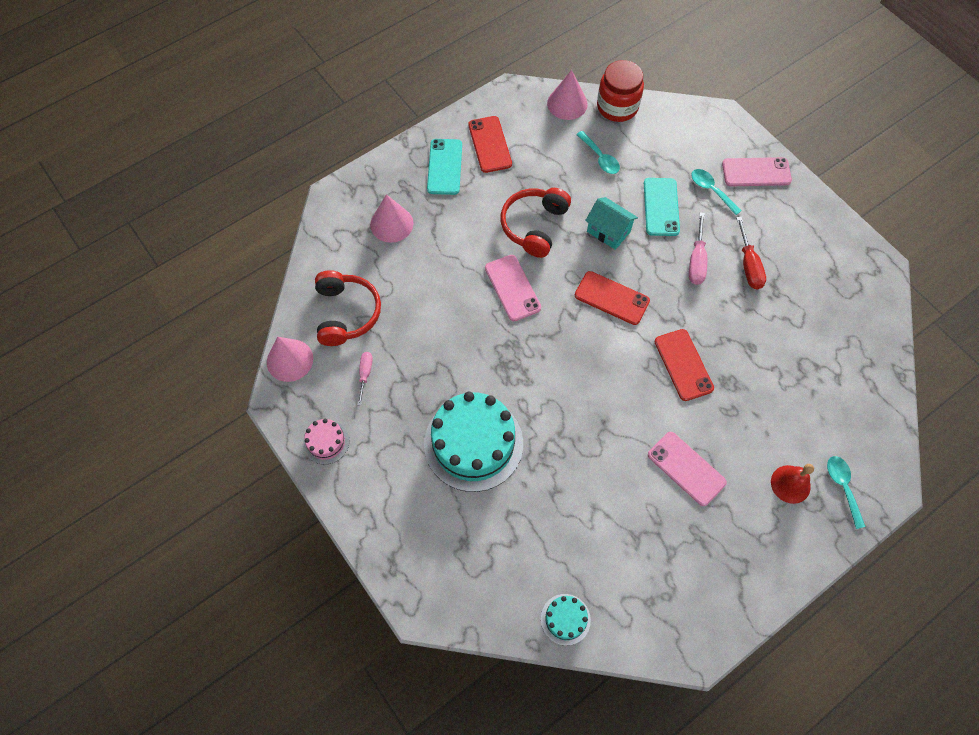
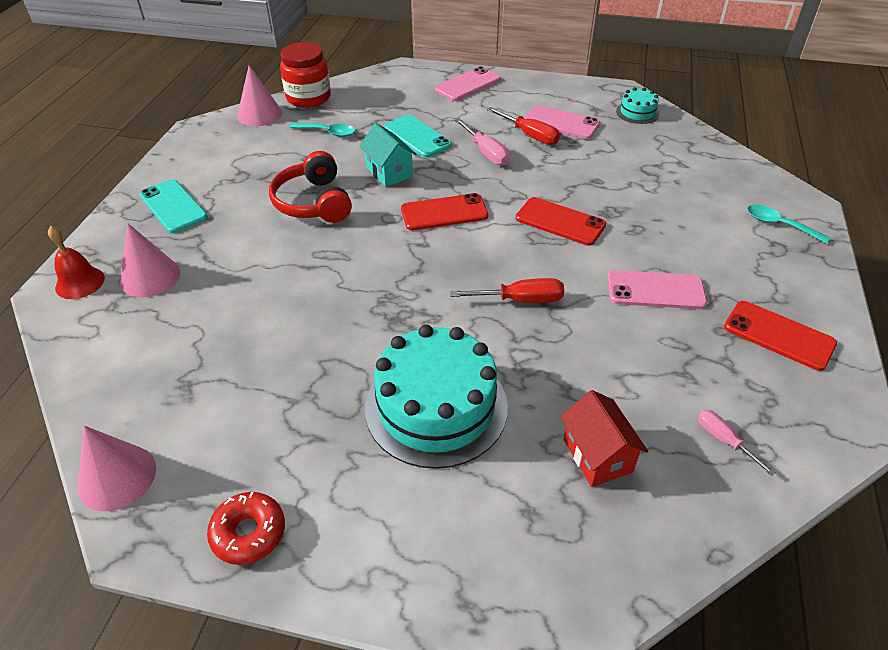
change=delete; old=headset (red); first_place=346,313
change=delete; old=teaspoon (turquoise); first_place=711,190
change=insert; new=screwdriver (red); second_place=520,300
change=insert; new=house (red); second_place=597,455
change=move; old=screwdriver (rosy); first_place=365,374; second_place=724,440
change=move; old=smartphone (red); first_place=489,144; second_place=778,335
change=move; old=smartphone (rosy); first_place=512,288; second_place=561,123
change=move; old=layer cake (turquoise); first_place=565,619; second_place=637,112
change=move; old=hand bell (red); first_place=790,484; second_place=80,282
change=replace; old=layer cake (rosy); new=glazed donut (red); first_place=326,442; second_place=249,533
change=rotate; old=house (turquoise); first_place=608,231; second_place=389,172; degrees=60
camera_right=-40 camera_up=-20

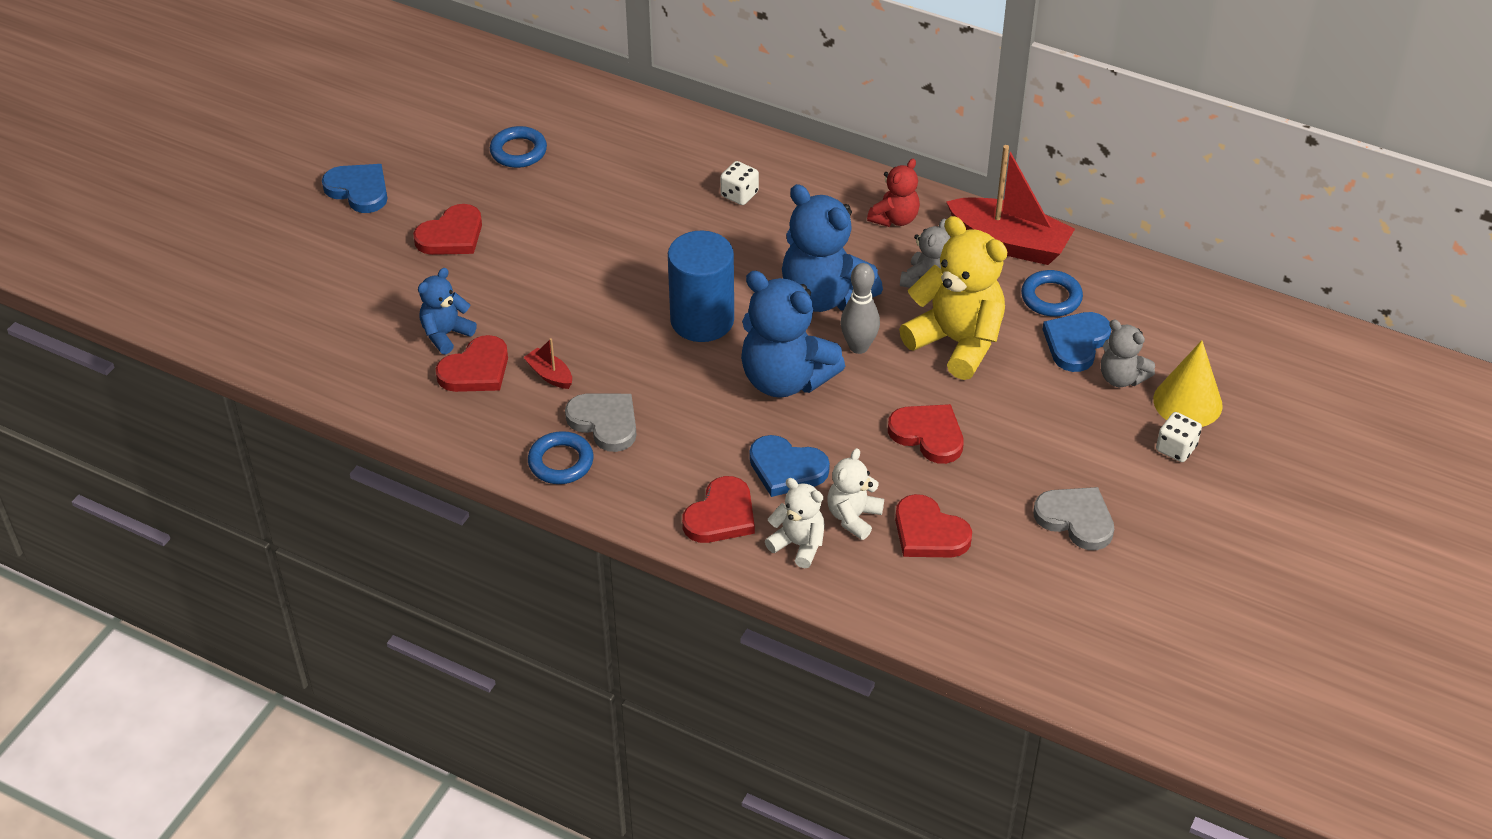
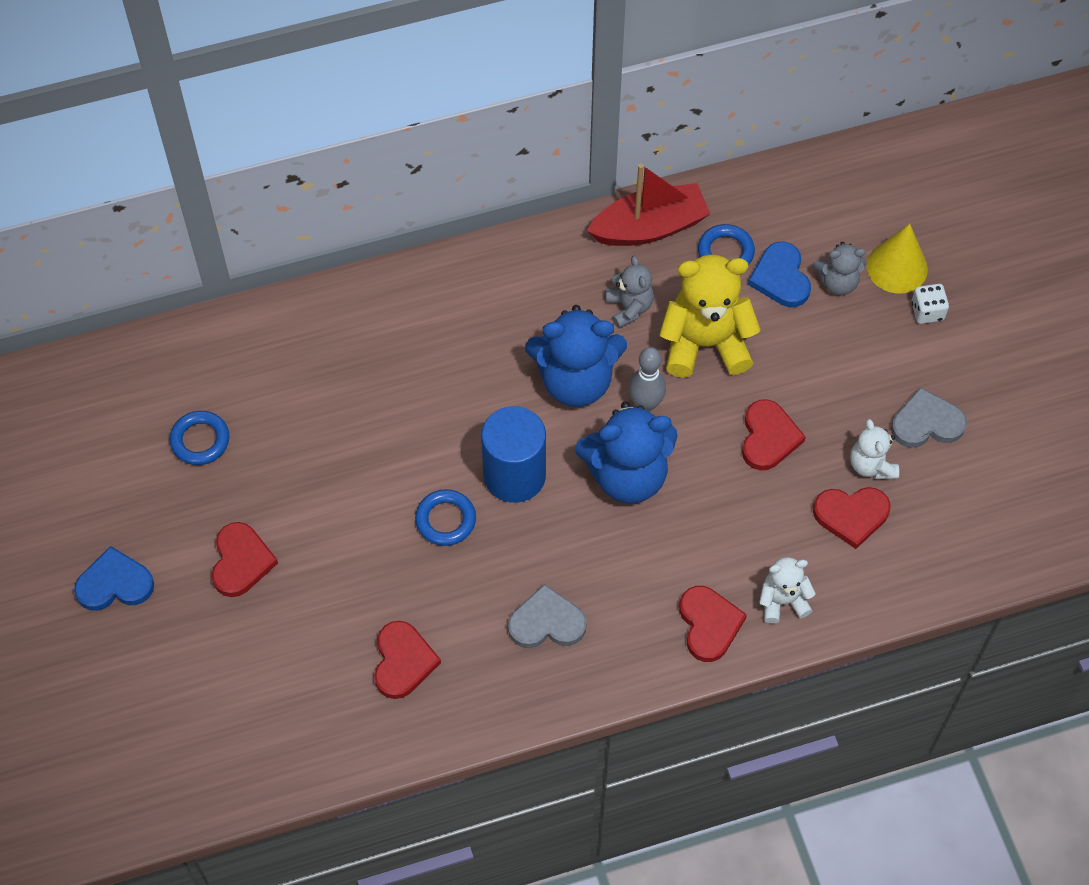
change=delete; old=teddy (blue); first_place=446,334
change=delete; old=toy boat (red); first_place=549,375
change=delete; old=die (pure white); first_place=739,194
change=delete; old=heart shape (blue); first_place=786,469
change=delete; old=teddy (red); first_place=895,218
change=move; old=ring (blue); first_place=561,462; second_place=445,520
change=move; old=teddy (pure white); first_place=853,517; second_place=871,465
change=rotate; old=heart shape (red); first_place=928,435; second_place=768,437; degrees=105
camera_right=-45 camera_up=15

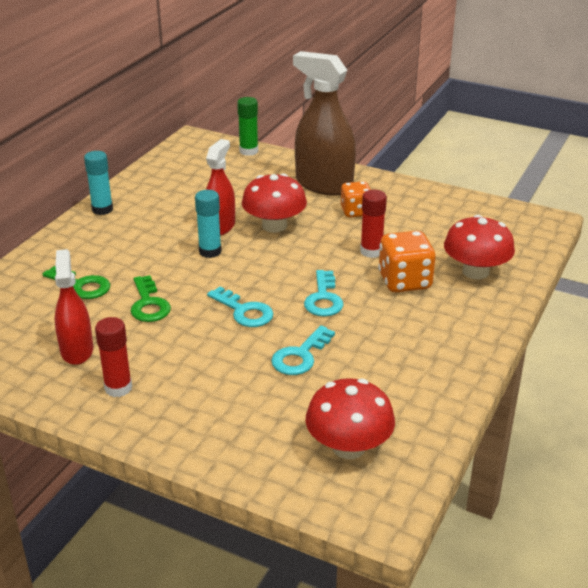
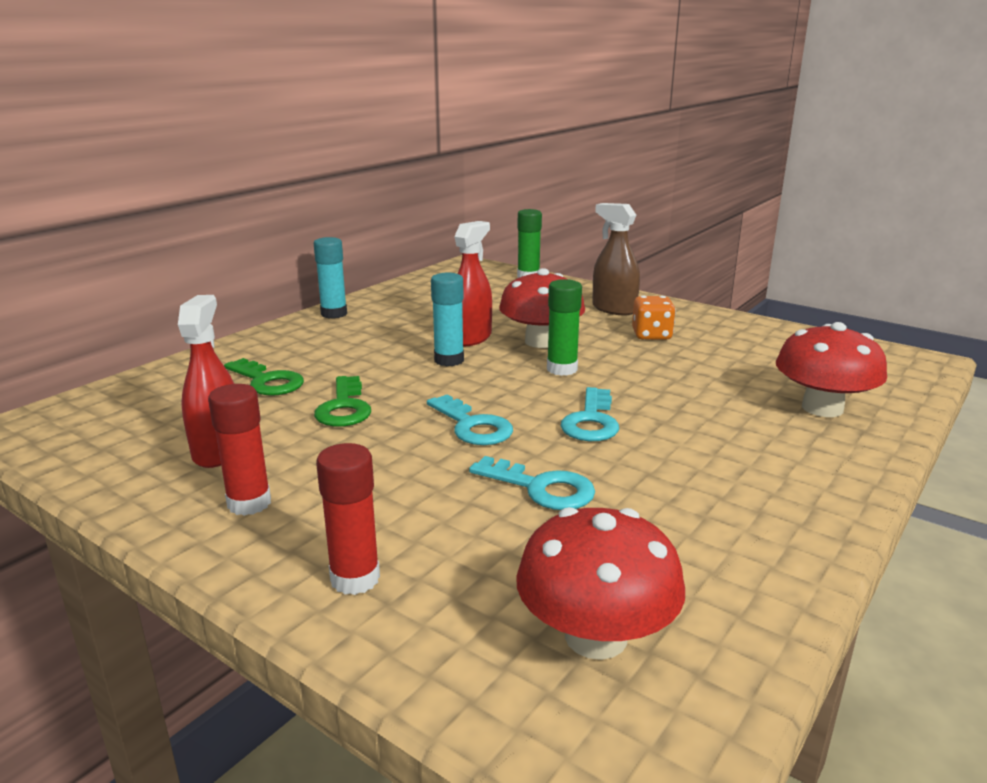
change=delete; old=die (orange); first_place=404,281
change=insert; new=stick of glue (green); second_place=562,369
change=move; old=stick of glue (red); first_place=371,251; second_place=355,578
change=rotate; old=latchkey (turquoise); first_place=300,356; second_place=541,488; degrees=-105
change=resize; old=spray cleaner (dark brown); first_place=324,185; second_place=613,309; factor=0.62
camera_right=10 camera_up=-10

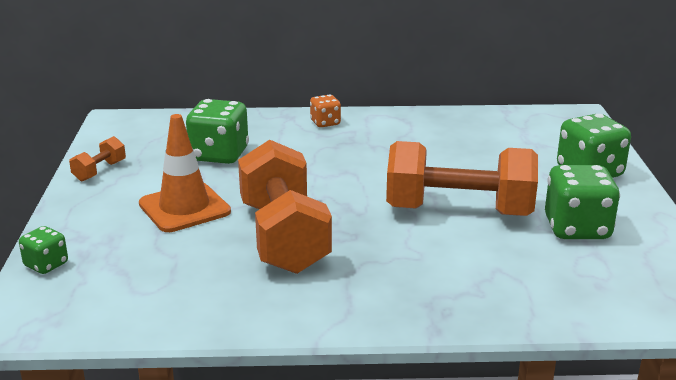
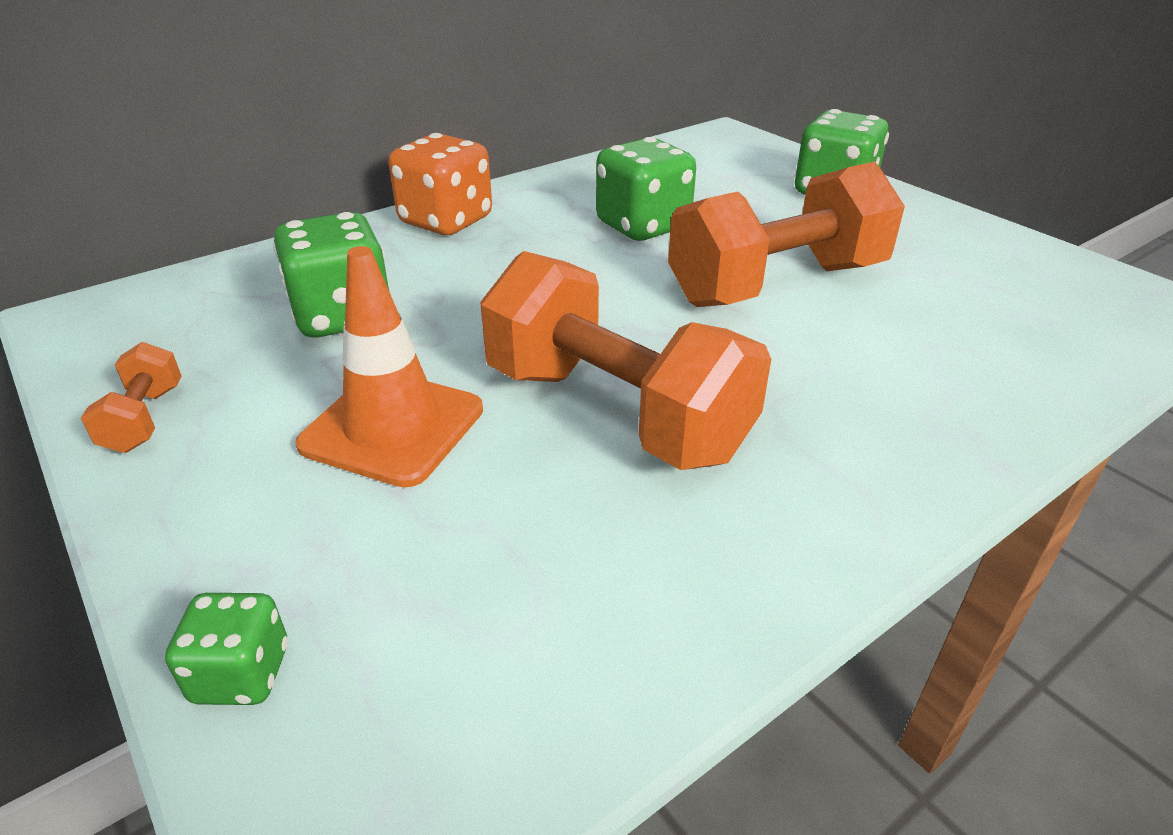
change=move; old=die (green); first_place=577,228; second_place=643,226
change=resize; old=die (orange); first_place=325,123; second_place=446,221; factor=1.83
camera_right=-35 camera_up=10

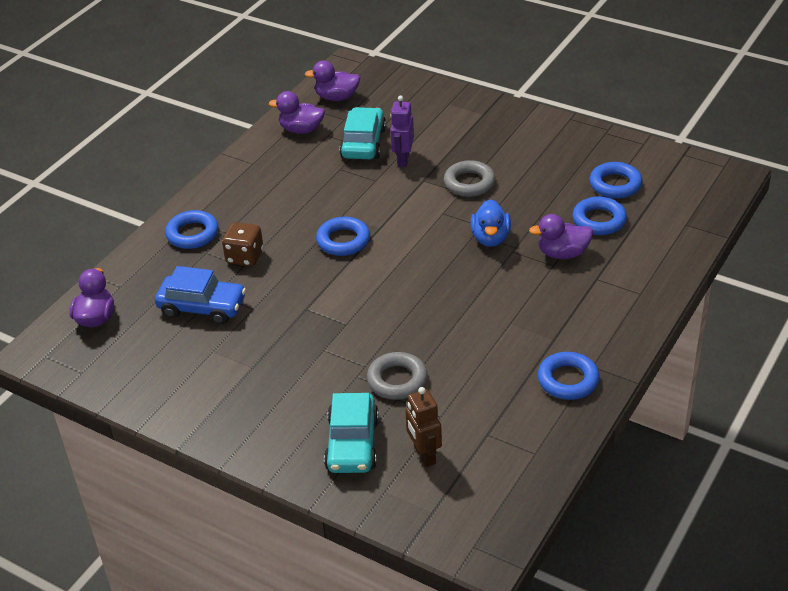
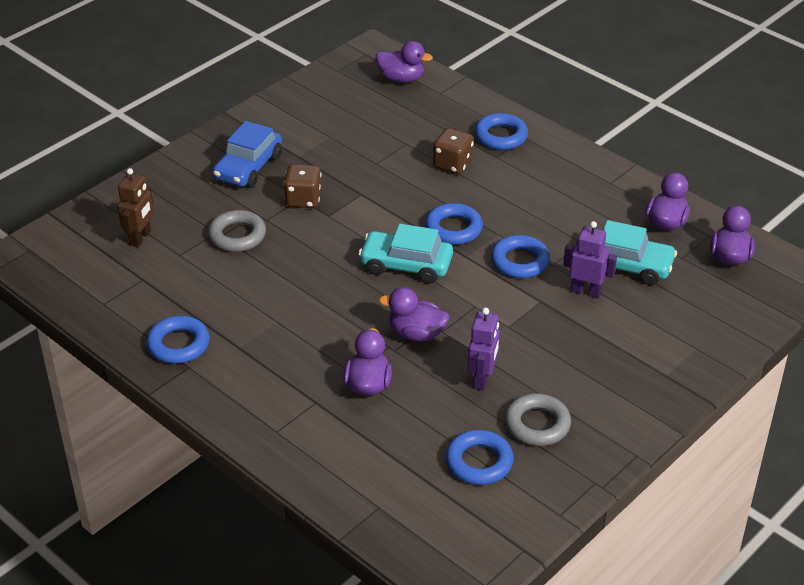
change=insert; new=die (dark brown); second_place=303,199
change=insert; new=robot figure (purple); second_place=482,379
change=move; old=automobile (blue); first_place=202,307; second_place=248,167
change=move; old=automobile (turquoise); first_place=352,443; second_place=406,265
change=move; old=ring (gray); first_place=469,183; second_place=537,424
change=move; old=ring (blue); first_place=599,220; second_place=520,261
change=recolor; old=duck (blue); new=duck (purple); first_place=490,238; second_place=416,334
change=rotate; old=robot figure (dark brown); first_place=424,455; second_place=140,238; degrees=120
camera_right=100 camera_up=0

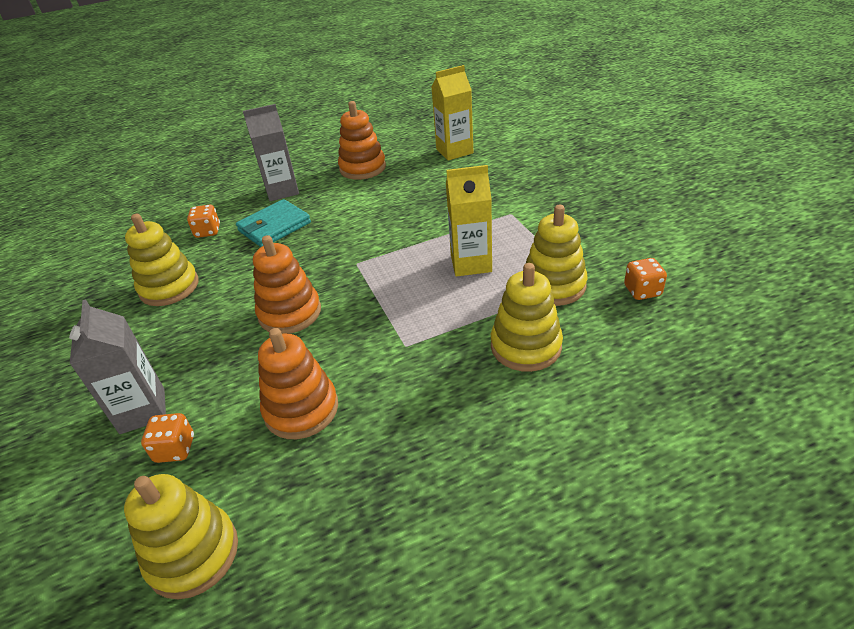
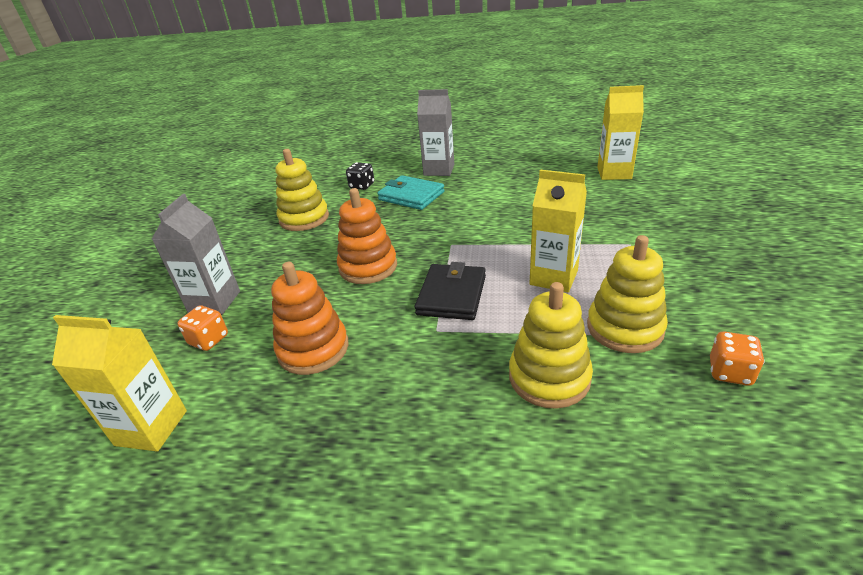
change=delete; old=stacking rings (orange); first_place=362,168
change=insert; new=billfold (black); second_place=451,295
change=replace; old=stacking rings (yellow); new=milk carton (yellow); first_place=193,554; second_place=151,428
change=recolor; old=die (orange); new=die (black); first_place=208,231; second_place=362,186
change=rotate; old=billfold (turquoise); first_place=274,227; second_place=411,196; degrees=45
camera_right=30 camera_up=-5

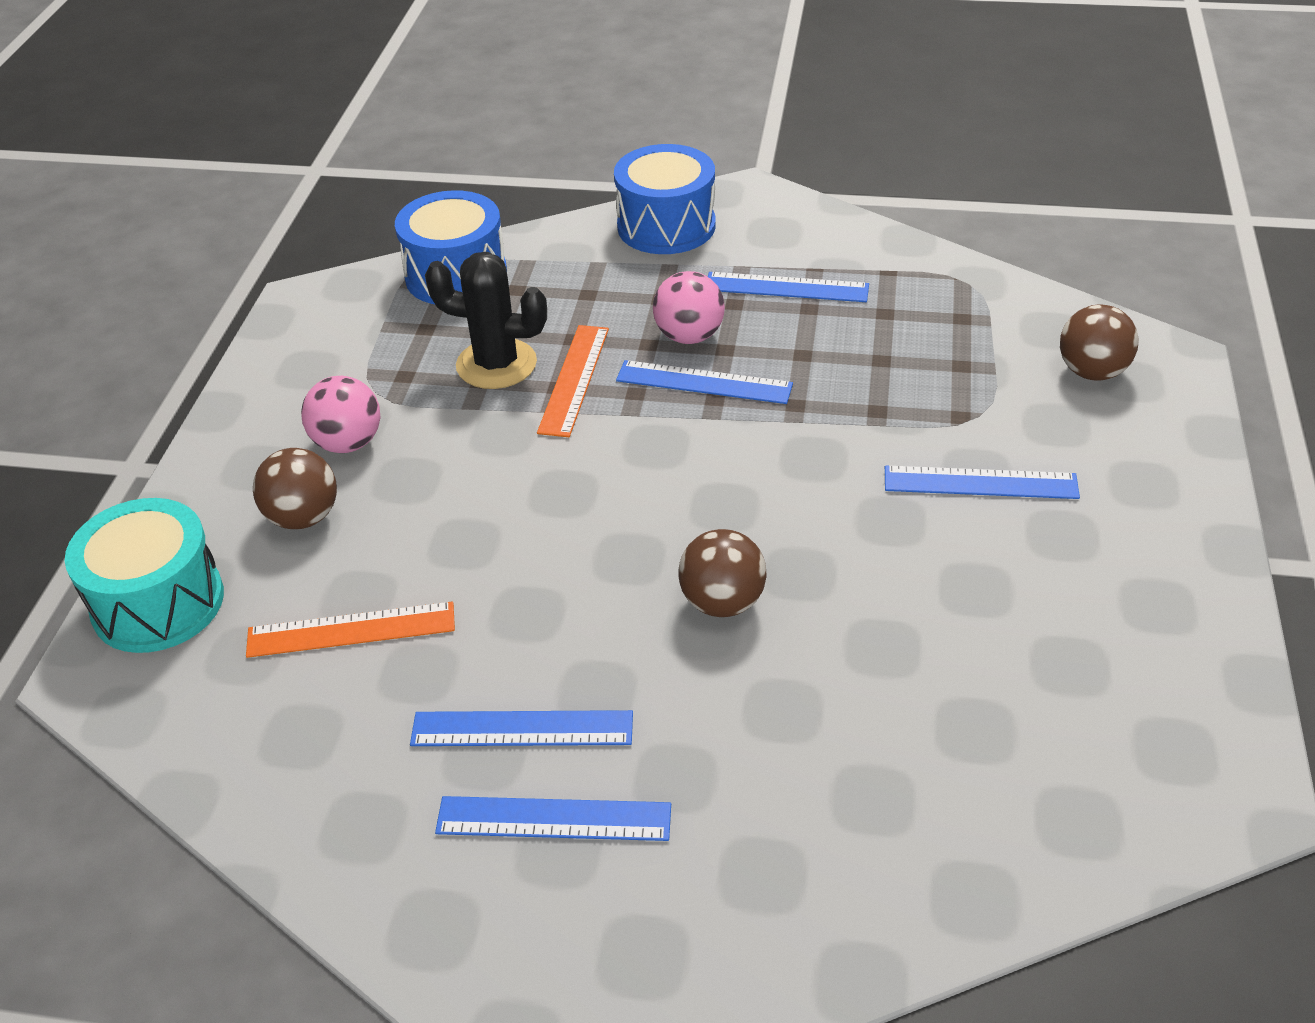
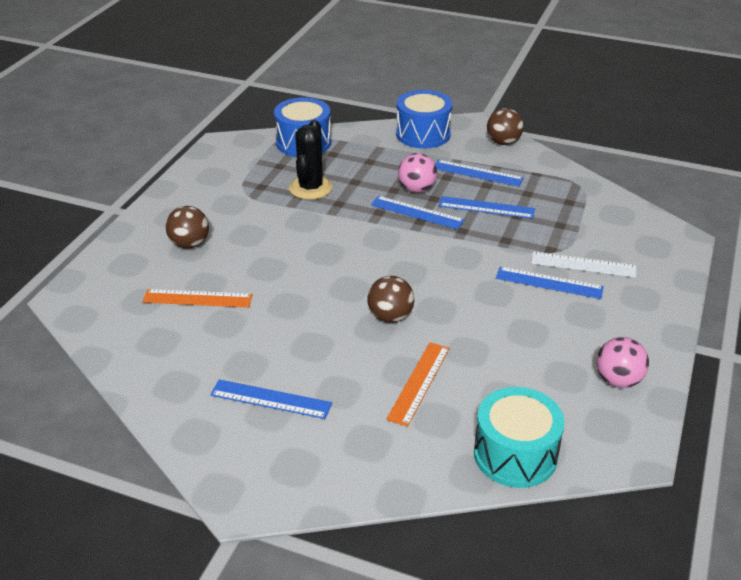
change=insert; new=ruler (pure white); second_place=583,265
change=move; old=drum (turquoise); first_place=158,603; second_place=515,454
change=move; old=ball (rosy); first_place=348,443; second_place=618,380
change=move; old=ruler (blue); first_place=522,729; second_place=486,207
change=move; old=ruler (orange); first_place=574,379; second_place=419,383
change=move; old=ball (dark brown); first_place=1092,372; second_place=503,142
change=rotate; old=prickly plant (black); first_place=496,364; second_place=310,188; degrees=75
camera_right=10 camera_up=-5

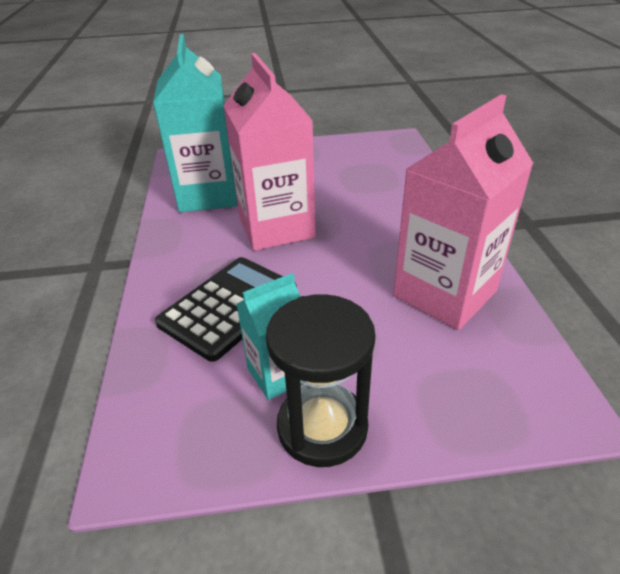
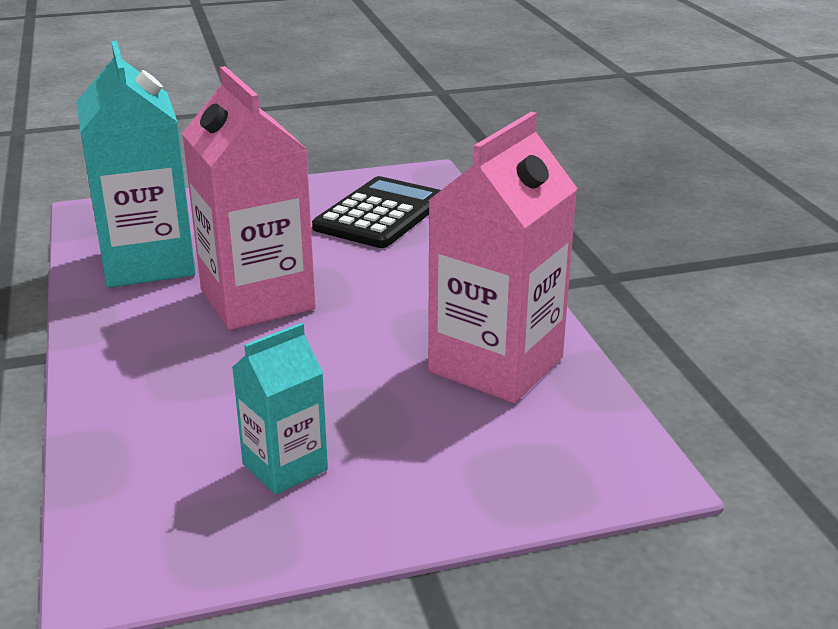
change=delete; old=hourglass (black); first_place=322,427
change=move; old=calculator (black); first_place=229,307; second_place=380,214
camera_right=-10 camera_up=-10

